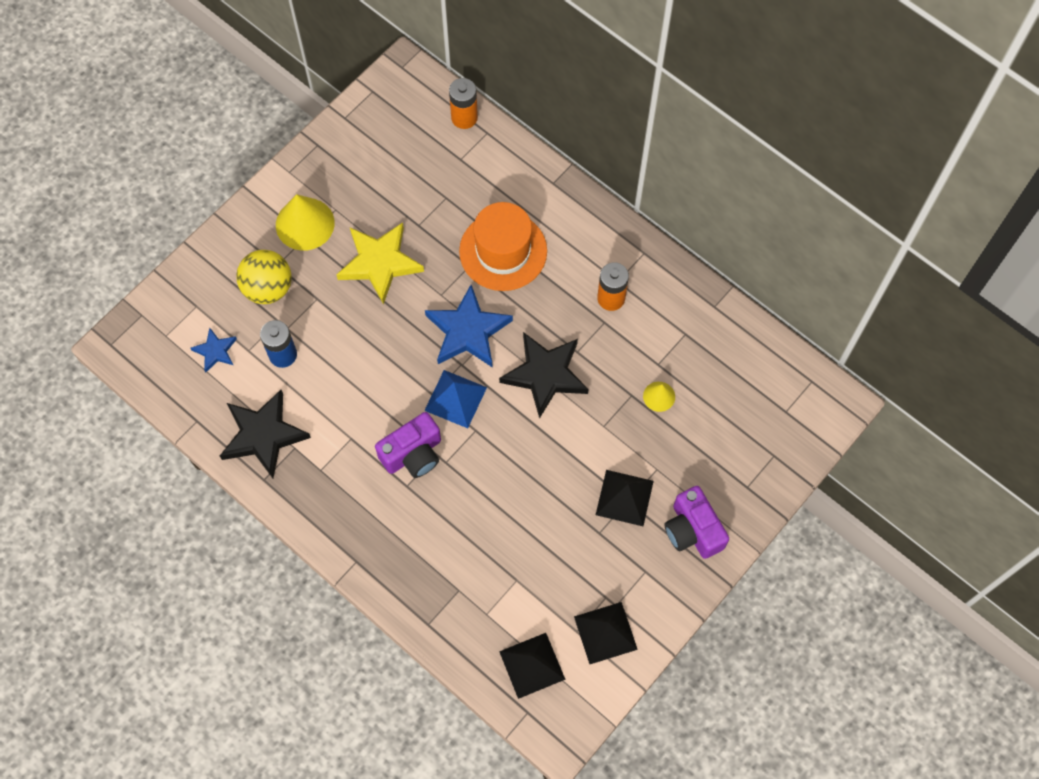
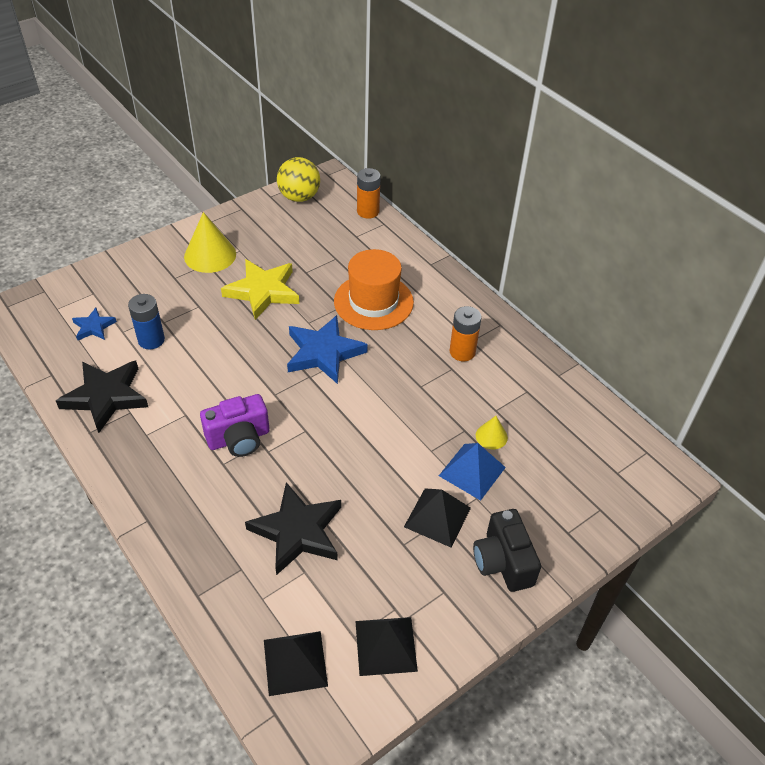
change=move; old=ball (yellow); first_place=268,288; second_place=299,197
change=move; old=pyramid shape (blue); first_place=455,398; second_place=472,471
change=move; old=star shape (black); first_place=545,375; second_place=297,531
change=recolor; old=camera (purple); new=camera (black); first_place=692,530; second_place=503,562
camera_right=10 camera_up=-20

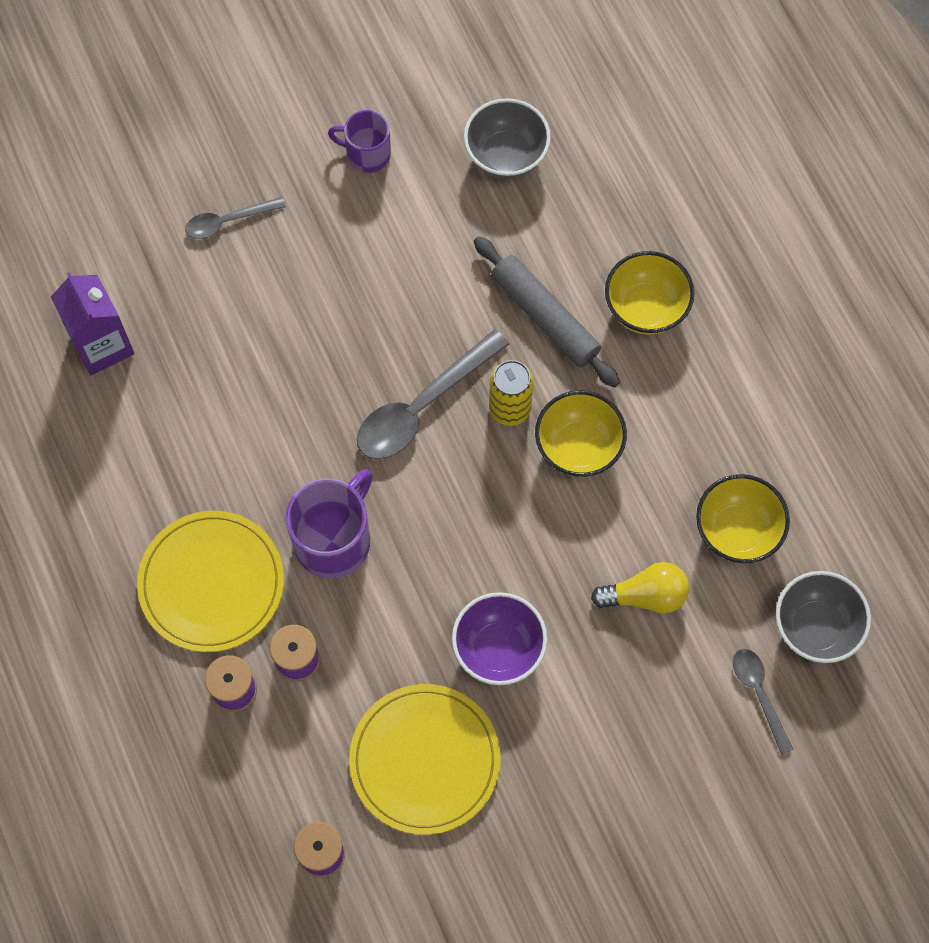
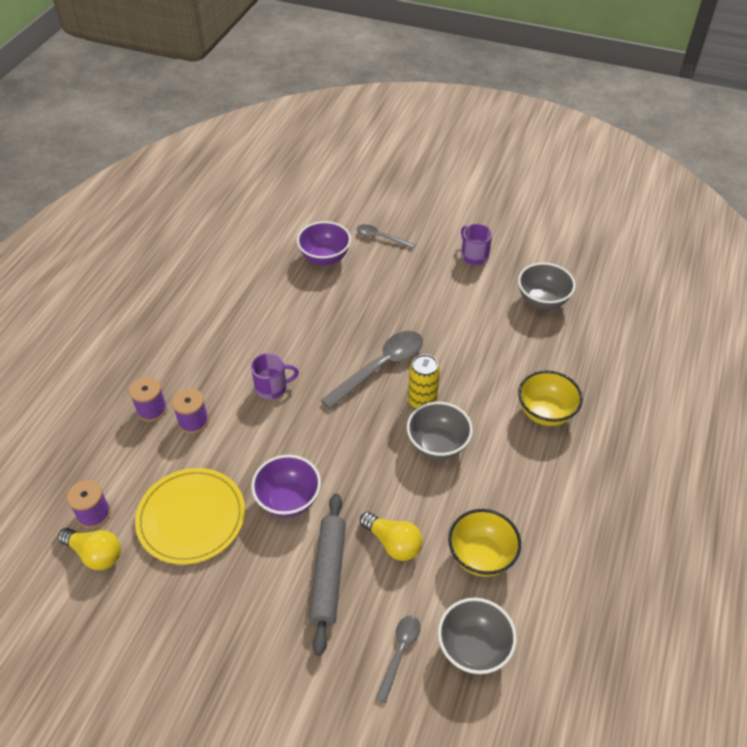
change=delete; old=milk carton (purple); first_place=102,345
change=delete; old=plate (yellow); first_place=211,583
change=insert; new=bulb (yellow); second_place=95,554
change=insert; new=serving bowl (purple); second_place=325,258
change=move; old=dough roller (gray); first_place=545,317; second_place=328,575
change=recolor; old=serving bowl (yellow); new=serving bowl (gray); first_place=578,447; second_place=437,445
change=rotate; old=teaspoon (gray); first_place=422,406; second_place=380,367; degrees=135
change=resize; old=coffee mug (purple); first_place=334,540; second_place=272,387; factor=0.62
camera_right=45 camera_up=-20

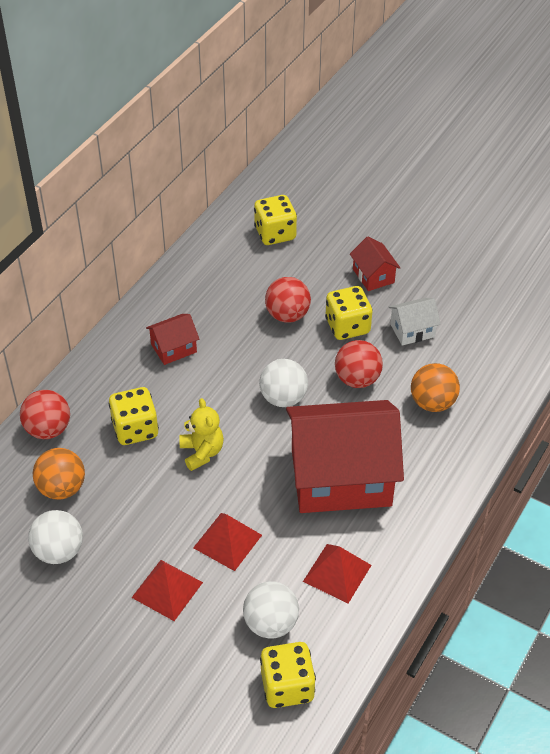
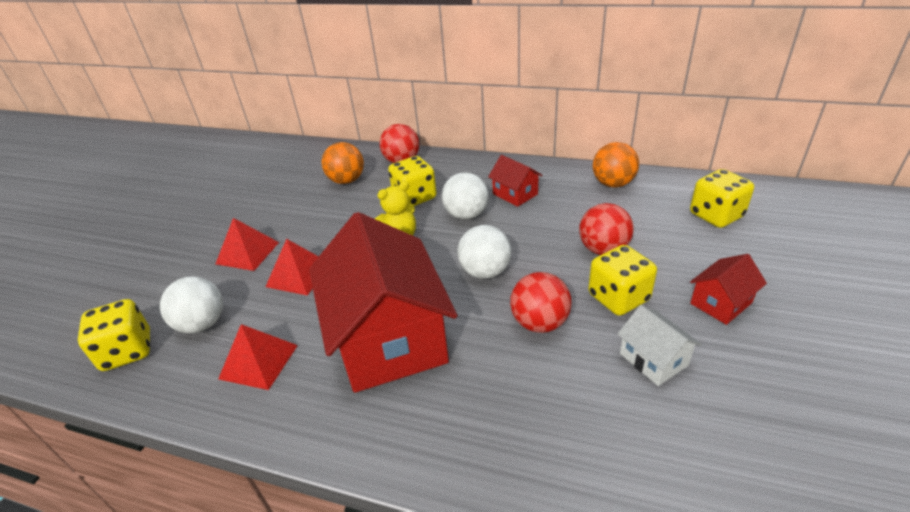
change=move; old=ball (pure white); first_place=59,551; second_place=466,215
change=move; old=ball (orange); first_place=432,403; second_place=613,184
camera_right=80 camera_up=-10

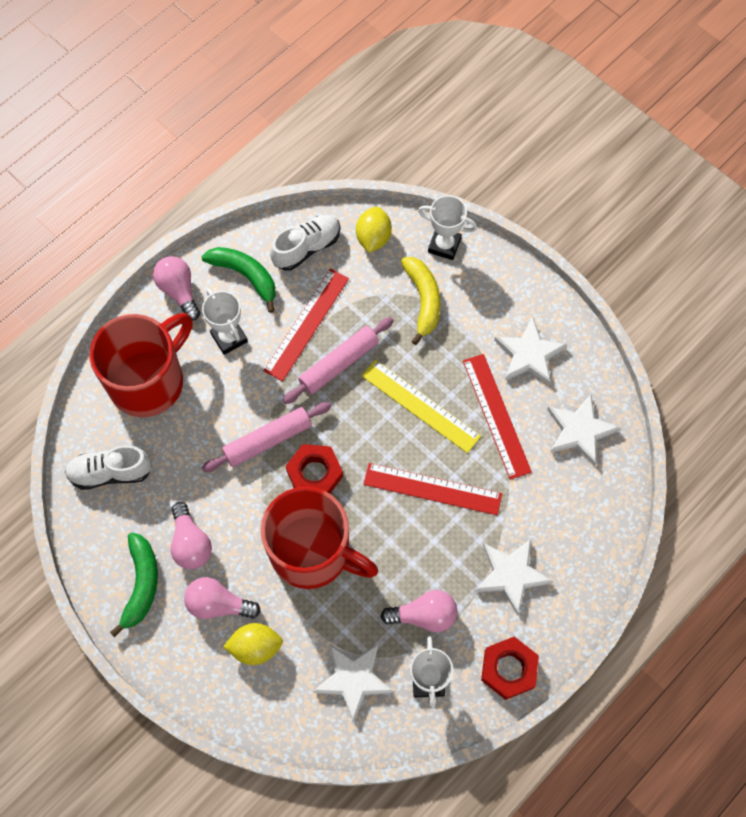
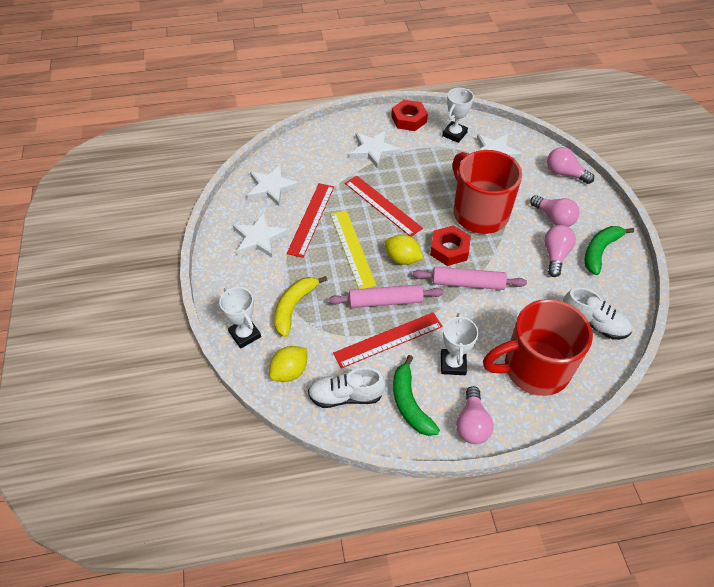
change=move; old=lemon (yellow); first_place=255,647; second_place=402,259
change=move; old=bulb (rosy); first_place=424,615; second_place=564,173
camera_right=-145 camera_up=-15

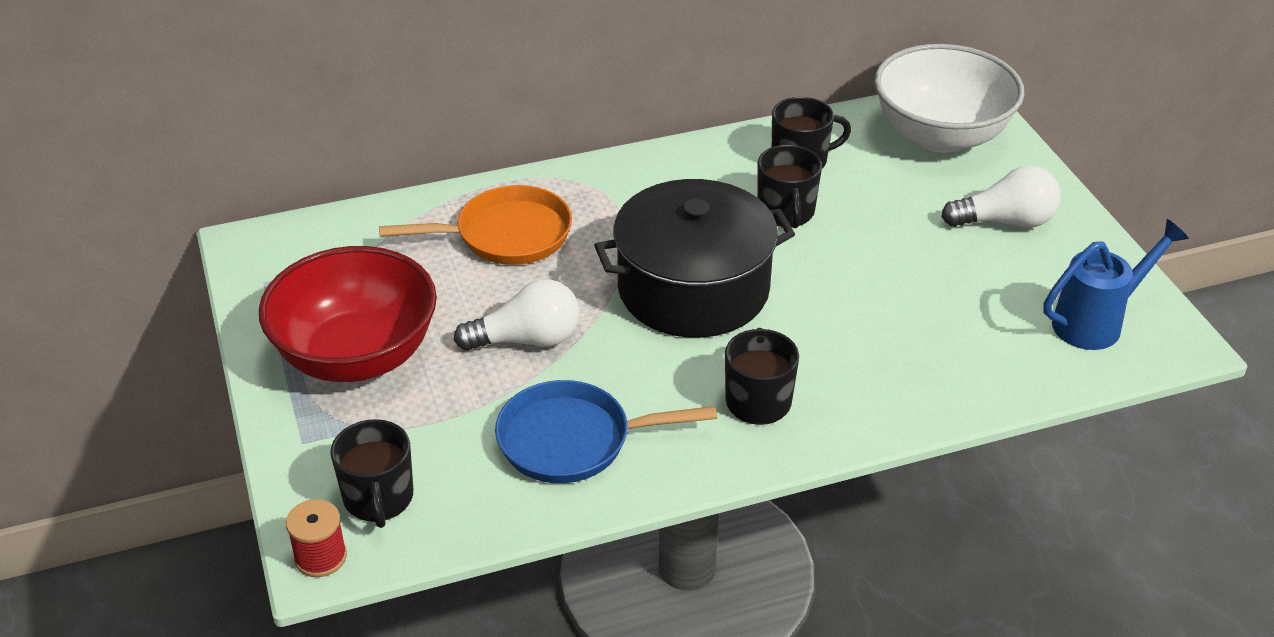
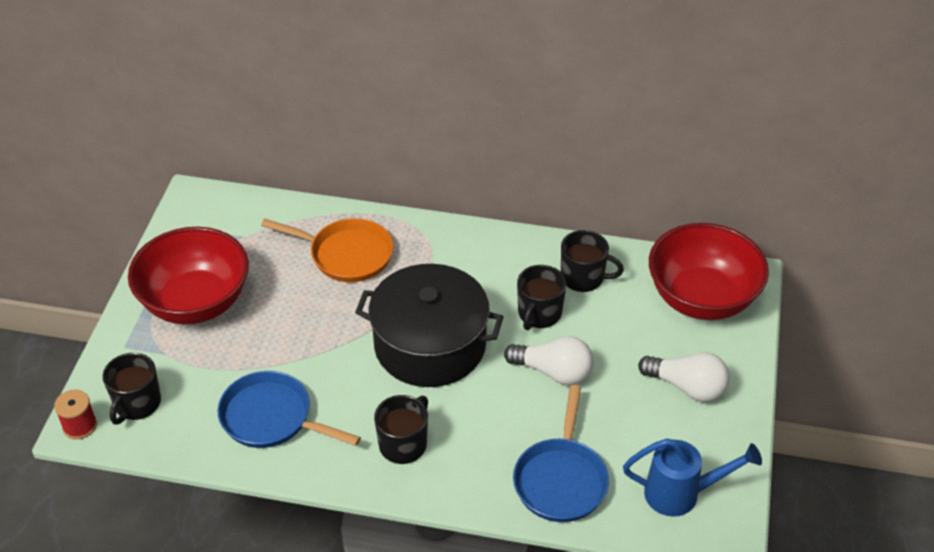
change=insert; new=frying pan (blue); second_place=561,480
change=move; old=bulb (pure white); first_place=527,340; second_place=553,372
change=recolor; old=serving bowl (pure white); new=serving bowl (red); first_place=940,135; second_place=702,298
camera_right=30 camera_up=5

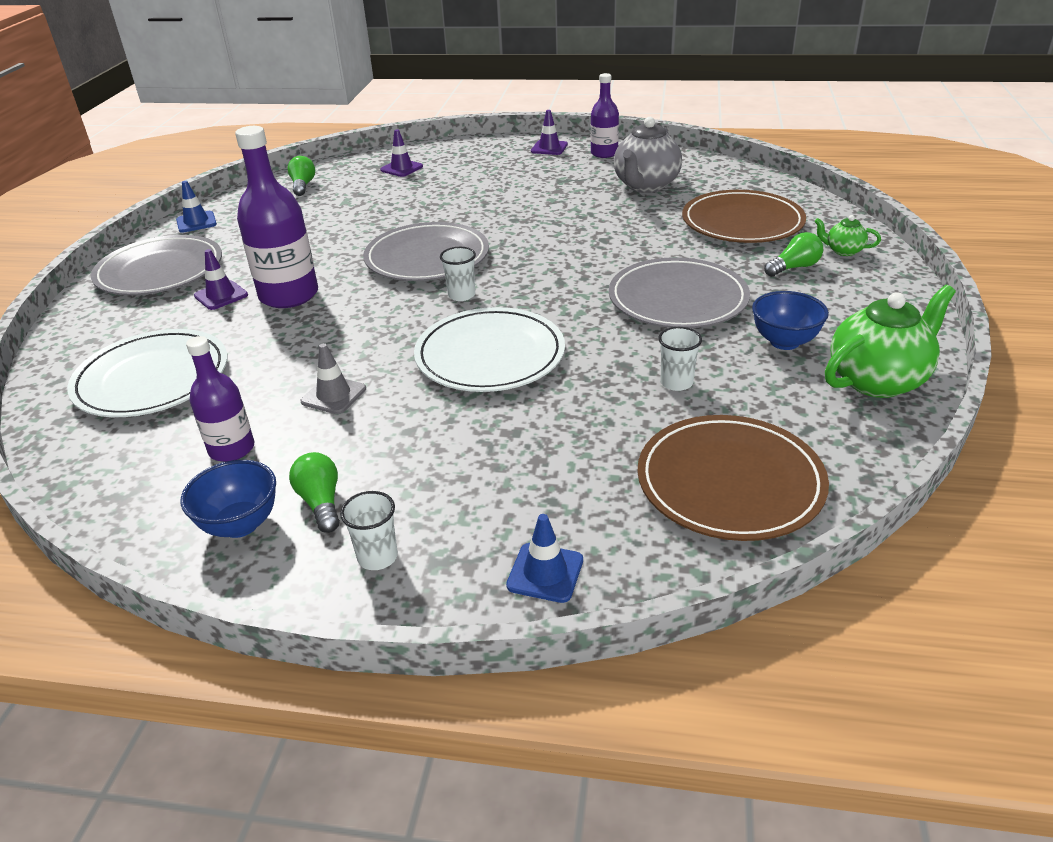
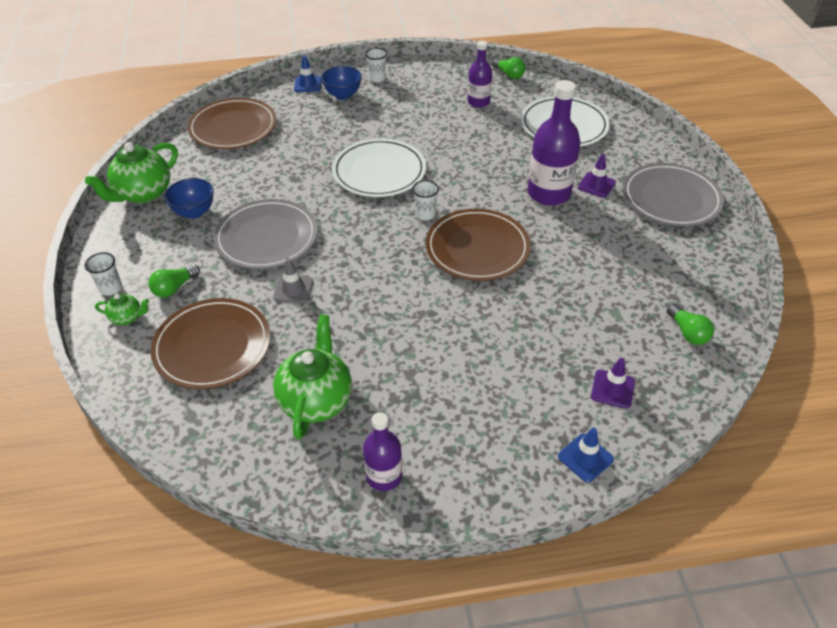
change=delete; old=road cone (purple); first_place=549,148
change=move; old=road cone (blue); first_place=196,222; second_place=585,458
change=move; old=serving bowl (blue); first_place=240,524; second_place=343,95
change=move; old=bulb (green); first_place=321,502; second_place=509,74
change=move; old=road cone (gray); first_place=334,395; second_place=293,289
change=move; old=cup (pure white); first_place=676,382; second_place=111,288
change=recolor; old=plate (gray); new=plate (dark brown); first_place=427,257; second_place=477,248
change=recolor; old=teapot (gray); new=teapot (green); first_place=645,186; second_place=316,400
camera_right=160 camera_up=10

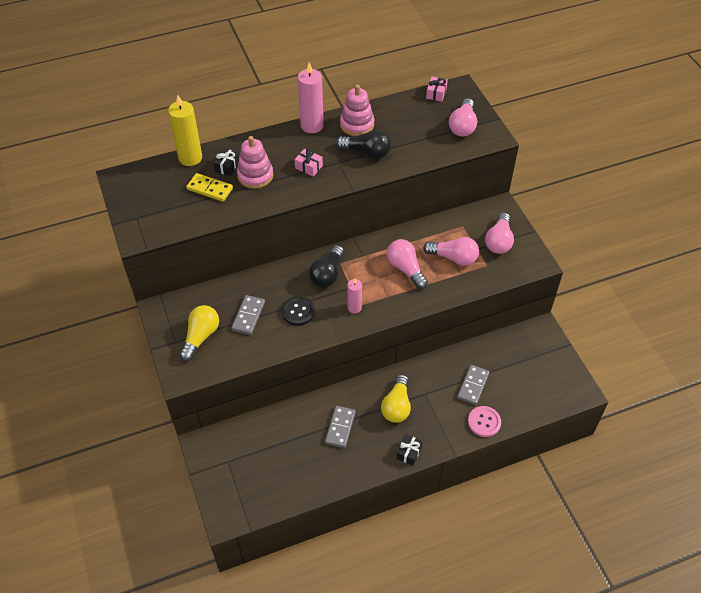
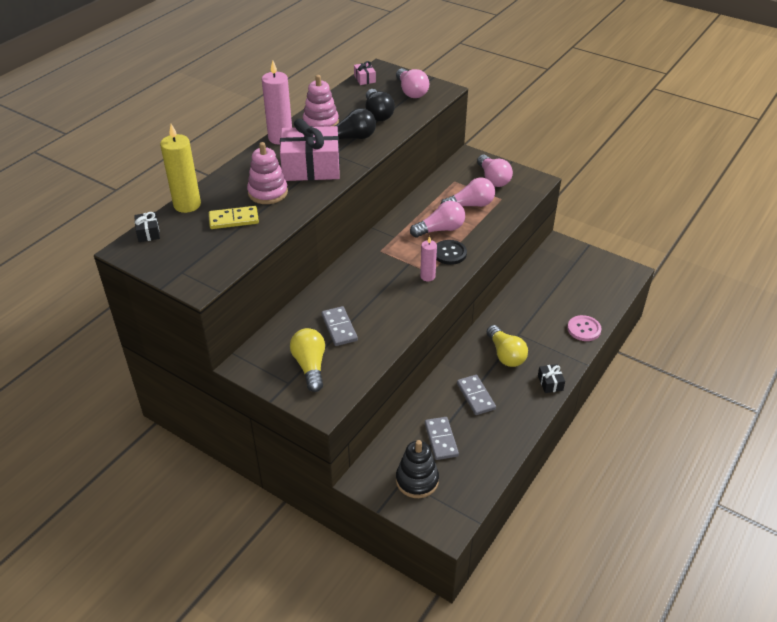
change=insert; new=stacking rings (black); second_place=417,480
change=move; old=wrapped gift (black); first_place=227,166; second_place=148,233
change=move; old=button (black); first_place=298,312; second_place=449,253
change=move; old=bulb (black); first_place=327,274; second_place=377,114
change=move; old=domino (gray); first_place=473,386; second_place=441,439
change=rotate; old=bulb (rosy); first_place=405,269; second_place=440,229; degrees=135
change=resize; old=wrapped gift (rosy); first_place=309,167; second_place=311,167; factor=2.37
camera_right=-35 camera_up=-10

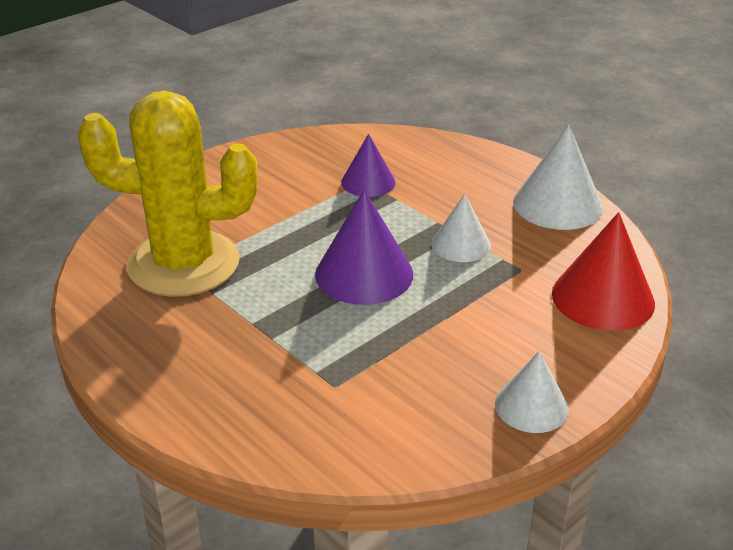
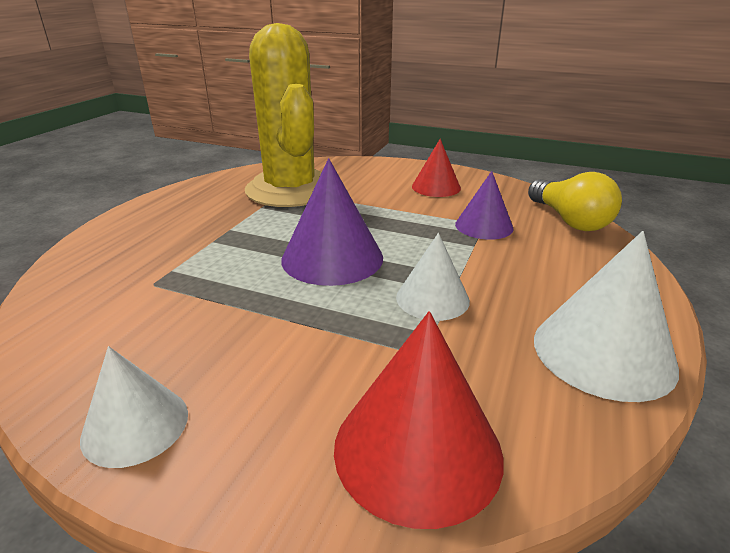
change=insert; new=cone shape (red); second_place=436,187
change=insert; new=bulb (yellow); second_place=569,220
camera_right=65 camera_up=-5

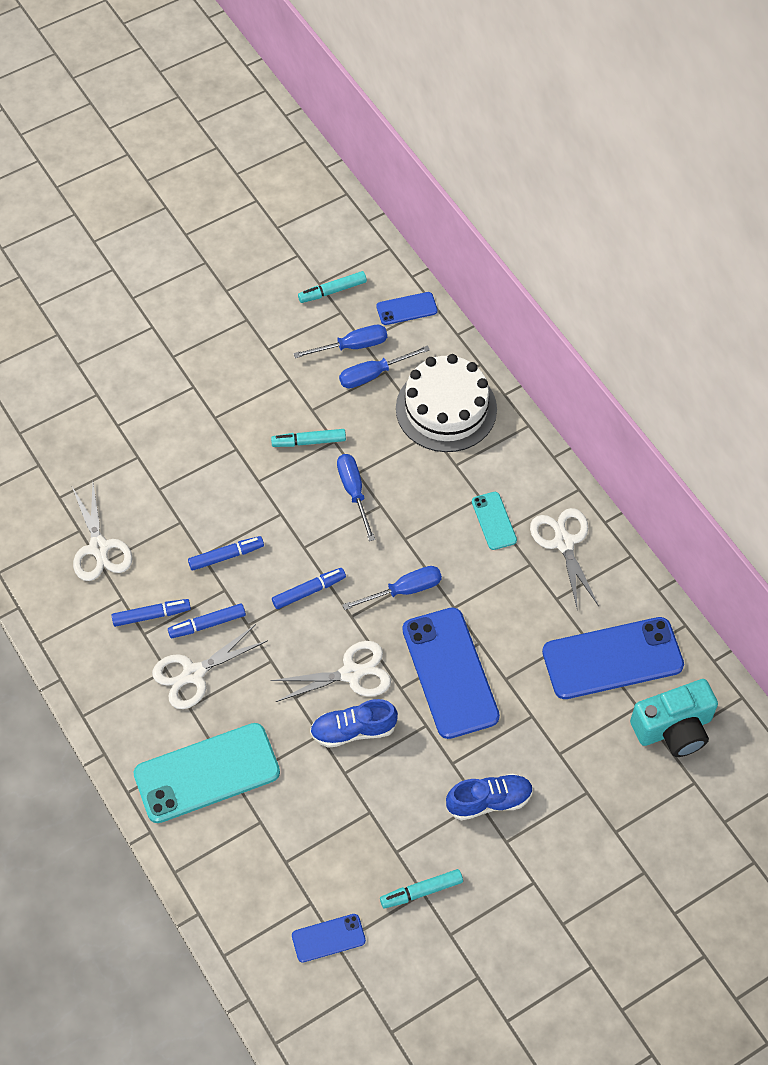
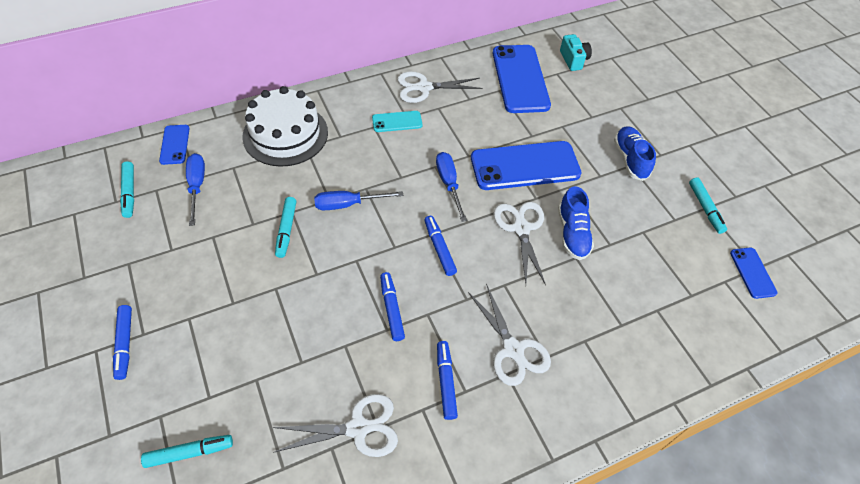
change=delete; old=smartphone (turquoise); first_place=207,773
change=delete; old=screwdriver (blue); first_place=373,374
change=insert; new=marker pen (turquoise); second_place=189,452
change=move; old=marker pen (blue); first_place=207,624; second_place=125,344
change=resize; old=camera (turquoise); first_place=673,728; second_place=573,60; factor=0.62
camera_right=-85 camera_up=-5

